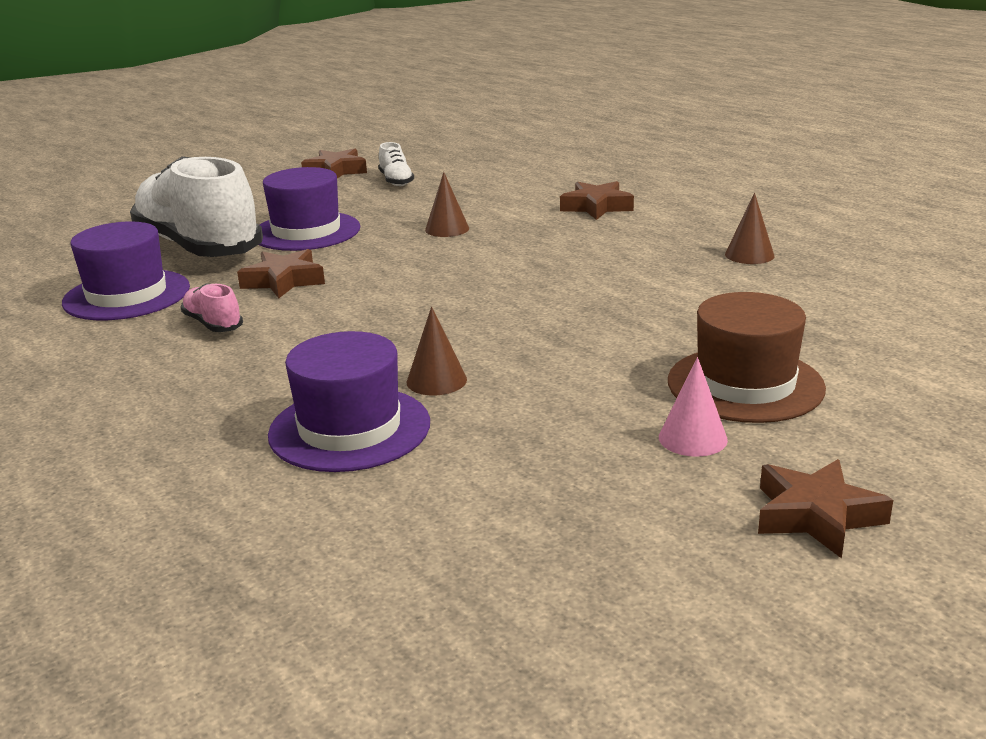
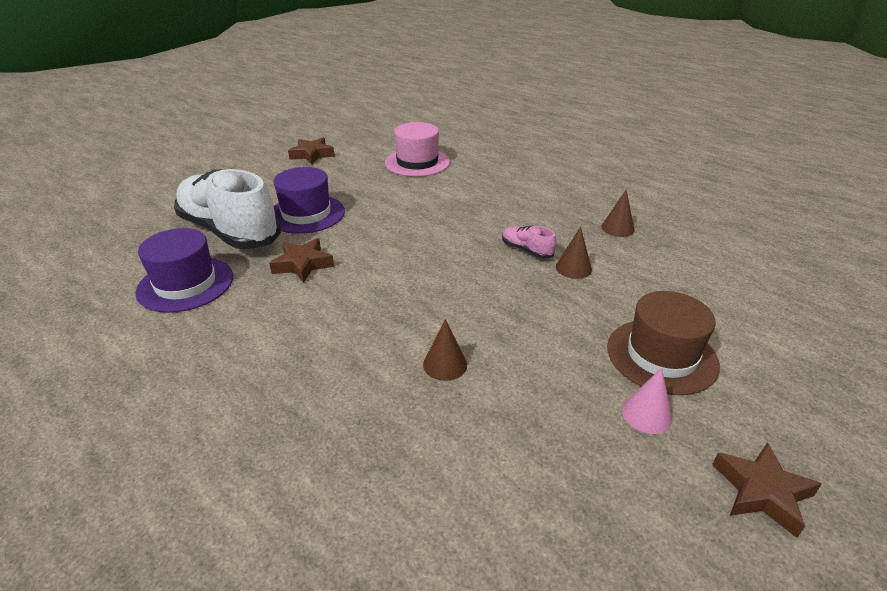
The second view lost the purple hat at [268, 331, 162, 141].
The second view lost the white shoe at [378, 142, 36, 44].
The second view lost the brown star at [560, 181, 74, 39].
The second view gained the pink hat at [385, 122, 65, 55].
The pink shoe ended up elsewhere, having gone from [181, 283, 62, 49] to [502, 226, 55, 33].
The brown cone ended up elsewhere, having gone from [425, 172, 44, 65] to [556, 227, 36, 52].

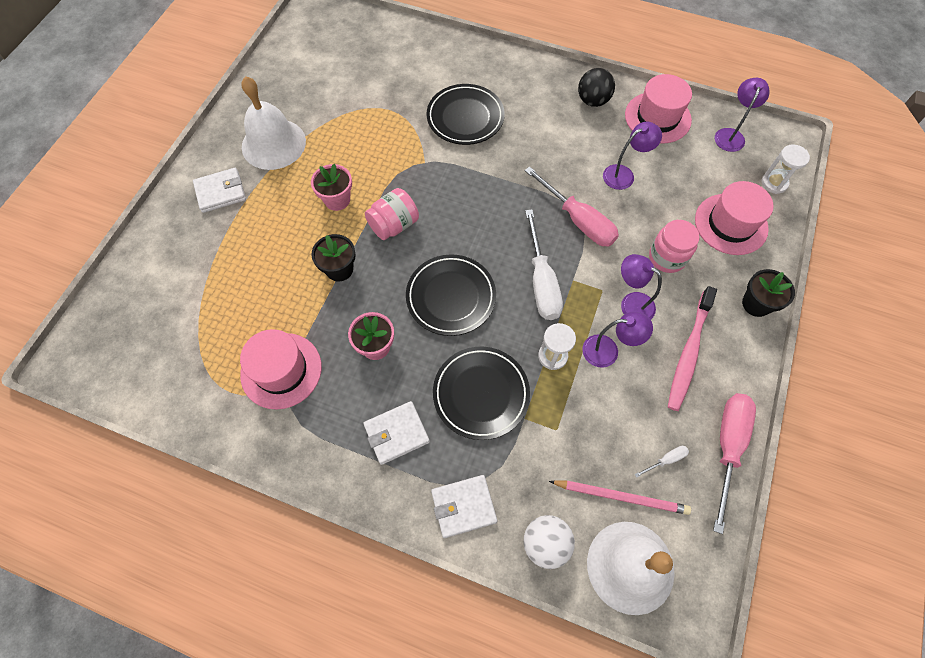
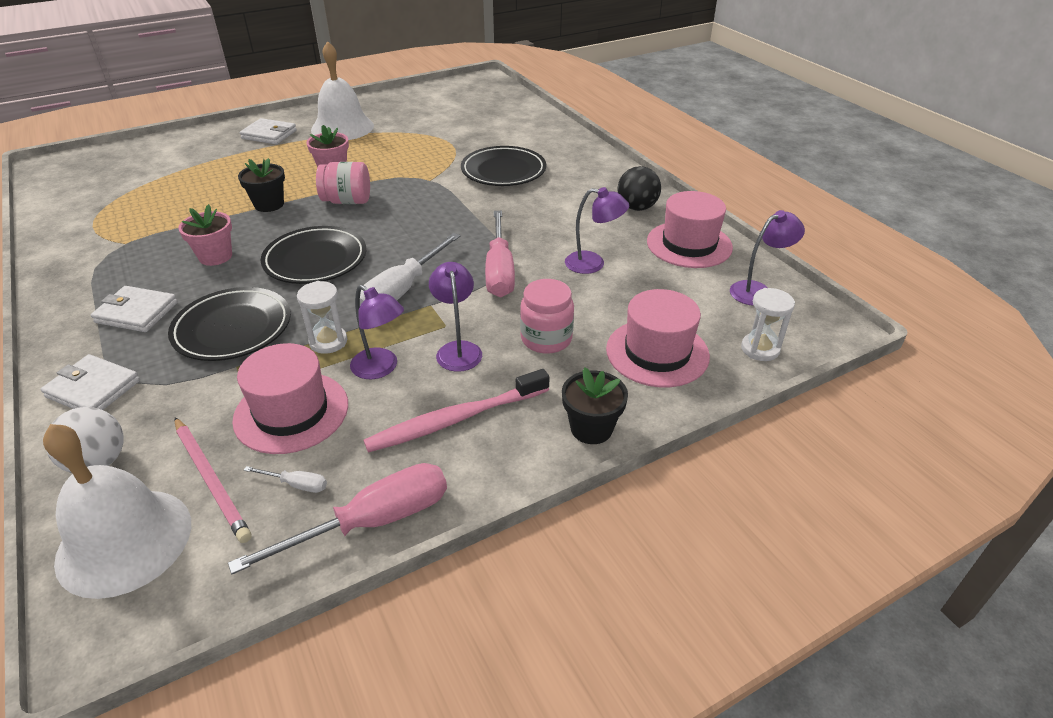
The pink hat ended up elsewhere, having gone from [240, 329, 82, 80] to [232, 343, 116, 111].

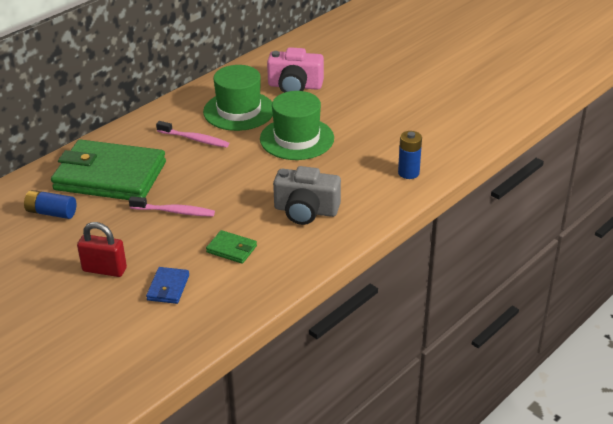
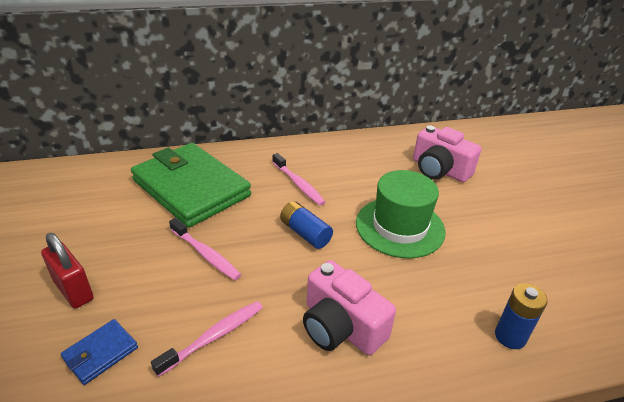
The second view lost the green hat at [203, 65, 70, 66].
The blue battery ended up elsewhere, having gone from [24, 190, 52, 29] to [280, 201, 53, 48].
Where the green wallet stood at [206, 230, 51, 34], the pink toothbrush came to stand at [151, 301, 112, 76].
What was the grey camera at [273, 166, 68, 59] turned into the pink camera at [303, 260, 93, 95].

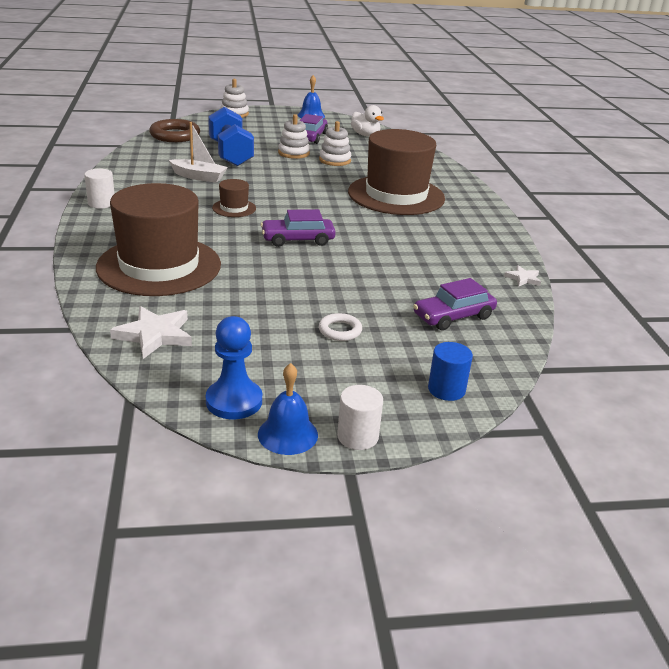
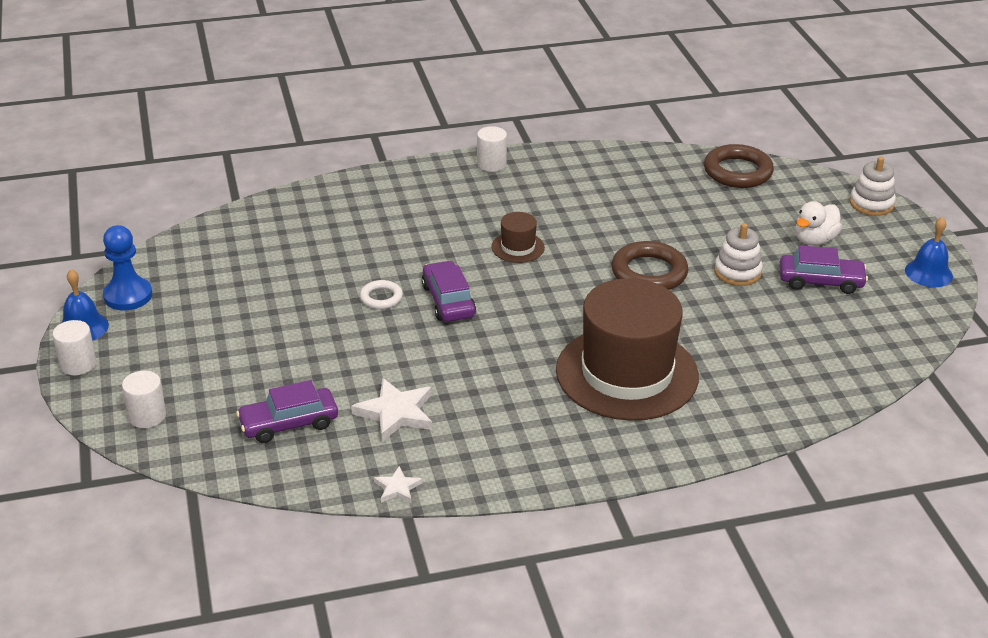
The second view lost the brown hat at [96, 183, 125, 113].
The second view lost the white boat at [169, 122, 59, 61].
The second view lost the blue dumbbell at [208, 107, 46, 60].
The second view lost the white stacking toy at [319, 121, 32, 45].
The second view gained the brown ring at [611, 241, 77, 49].
The white star ended up elsewhere, having gone from [110, 306, 82, 53] to [351, 378, 81, 64].
The white ring ended up elsewhere, having gone from [319, 313, 43, 28] to [360, 280, 43, 29].
The white duck ended up elsewhere, having gone from [351, 105, 33, 31] to [795, 201, 47, 45].
What was the blue cylinder at [428, 342, 45, 59] turned into the white cylinder at [122, 371, 44, 57].
The purple car at [413, 278, 84, 52] ended up facing another way, 75 degrees counterclockwise from before.

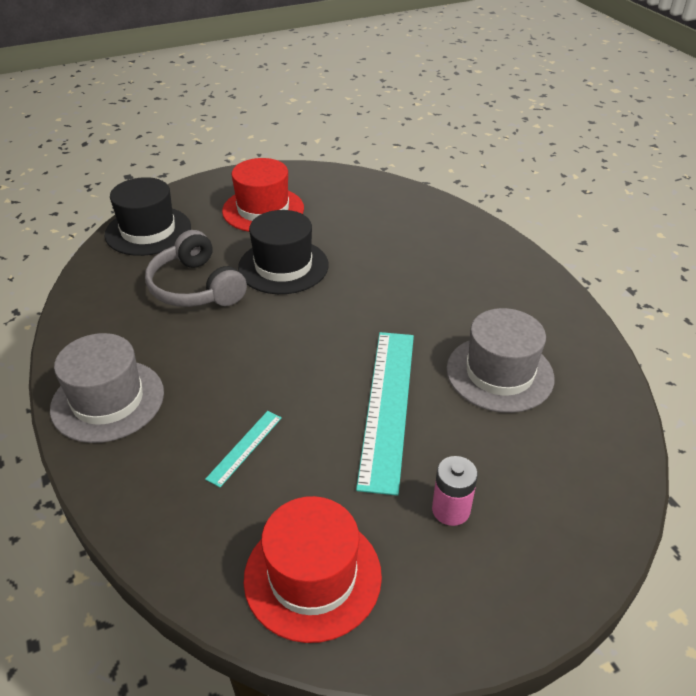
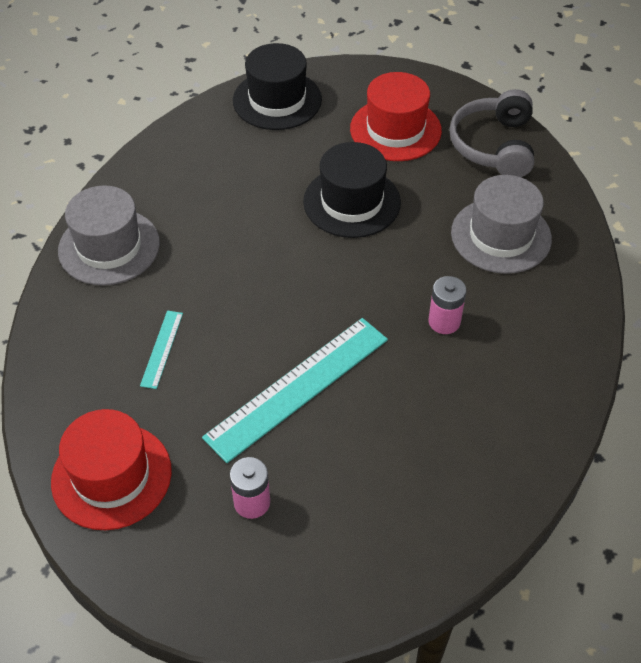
The second view gained the pink battery at [429, 276, 37, 58].
The grey headphones ended up elsewhere, having gone from [145, 230, 102, 77] to [449, 89, 85, 88].
The grey hat ended up elsewhere, having gone from [447, 308, 108, 105] to [451, 175, 101, 99].
The turquoise ruler at [205, 411, 77, 76] ended up facing another way, 60 degrees counterclockwise from before.

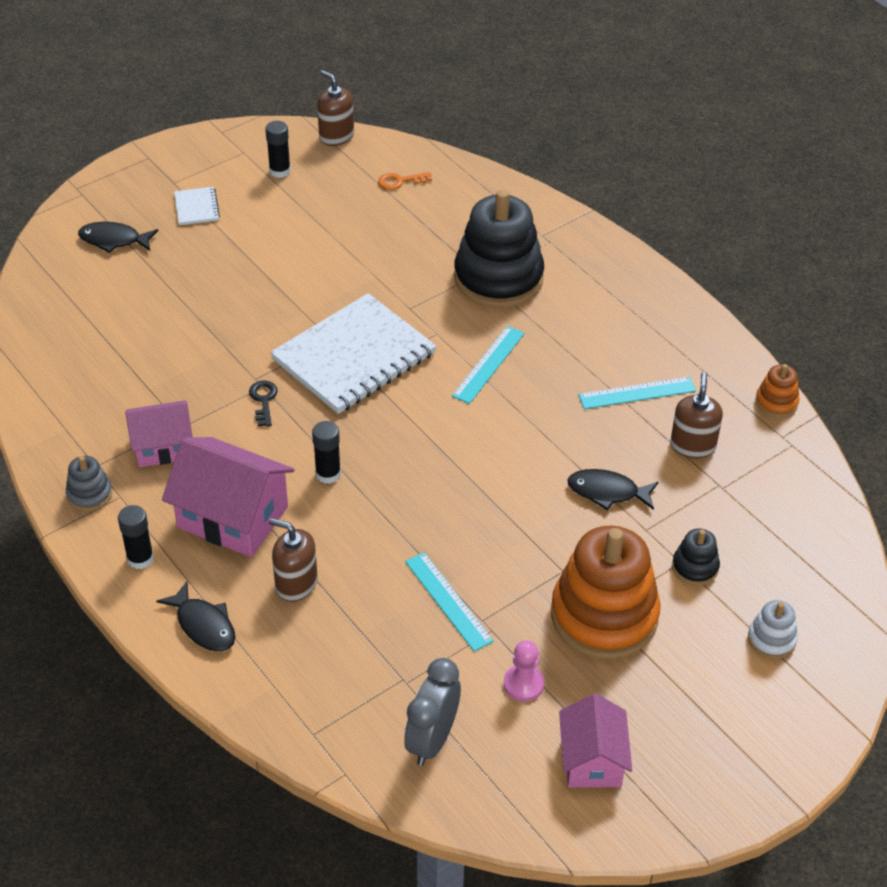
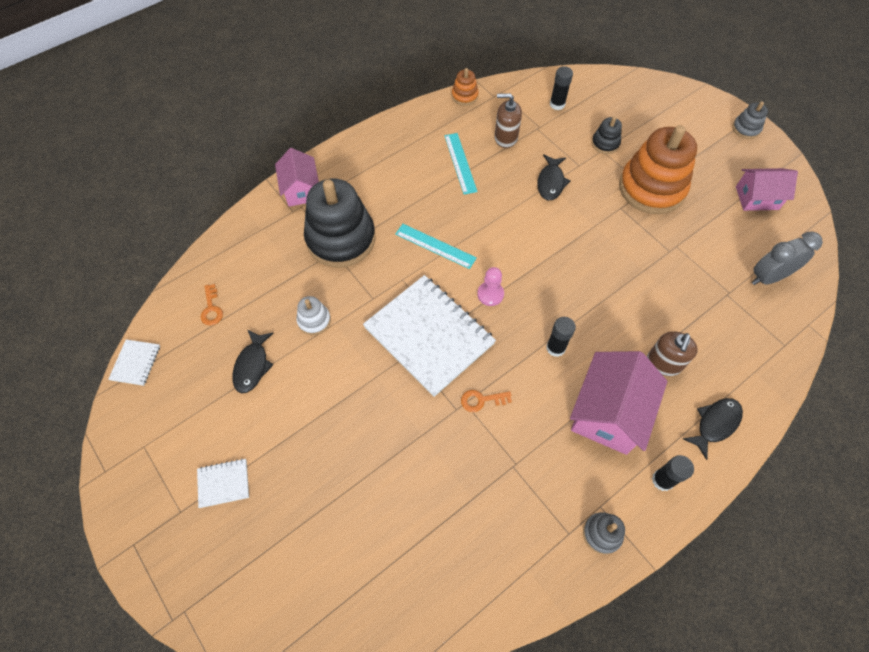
The second view lost the turquoise ruler at [405, 552, 89, 100].
The second view gained the grey stacking toy at [732, 101, 36, 38].
The black fish ended up elsewhere, having gone from [78, 222, 80, 31] to [232, 330, 42, 63].
The pink house ended up elsewhere, having gone from [125, 400, 68, 67] to [275, 148, 44, 59].
The black glue stick ended up elsewhere, having gone from [265, 121, 26, 57] to [550, 66, 23, 44].
The pink pawn ended up elsewhere, having gone from [504, 640, 40, 62] to [477, 267, 27, 39].
The white stacking toy ended up elsewhere, having gone from [748, 600, 50, 59] to [297, 296, 34, 39].
Where the brown soap dispenser stood at [317, 70, 37, 76], the white notebook came to stand at [108, 339, 52, 47].
What was the black key at [249, 381, 29, 45] turned into the orange key at [461, 390, 51, 22].
The grey clock at [404, 658, 57, 108] ended up facing another way, 135 degrees clockwise from before.

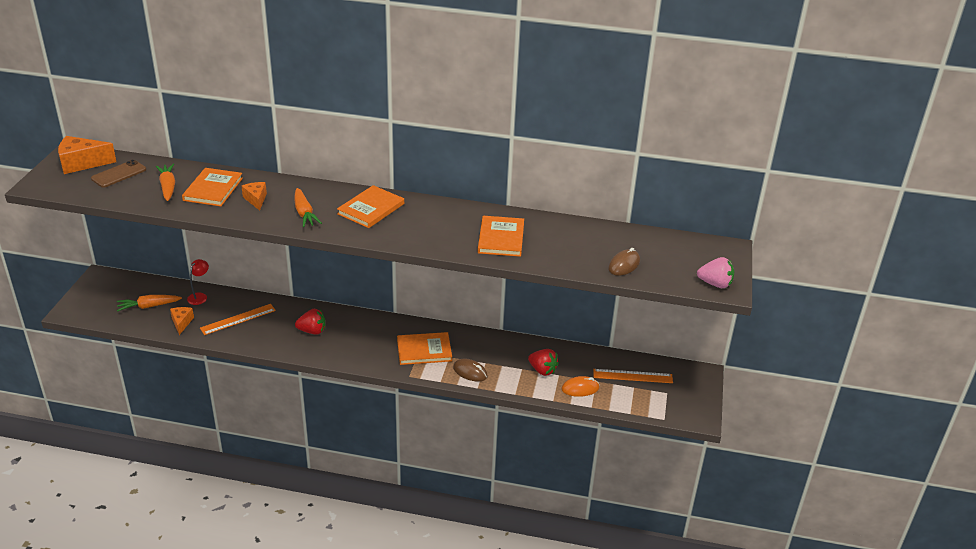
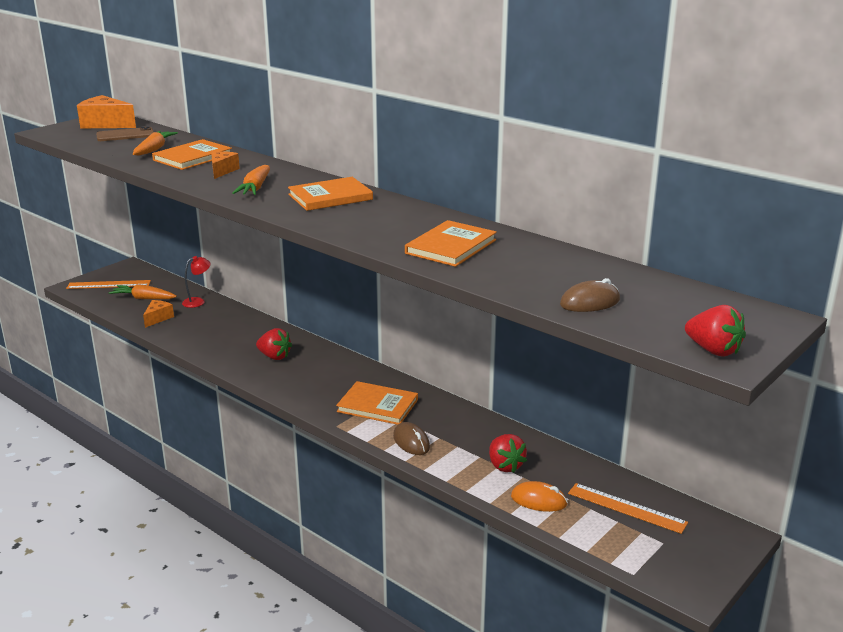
The orange ruler ended up elsewhere, having gone from [200, 304, 76, 31] to [66, 280, 85, 9].
What was the pink strawberry at [697, 257, 37, 31] turned into the red strawberry at [685, 305, 61, 52].

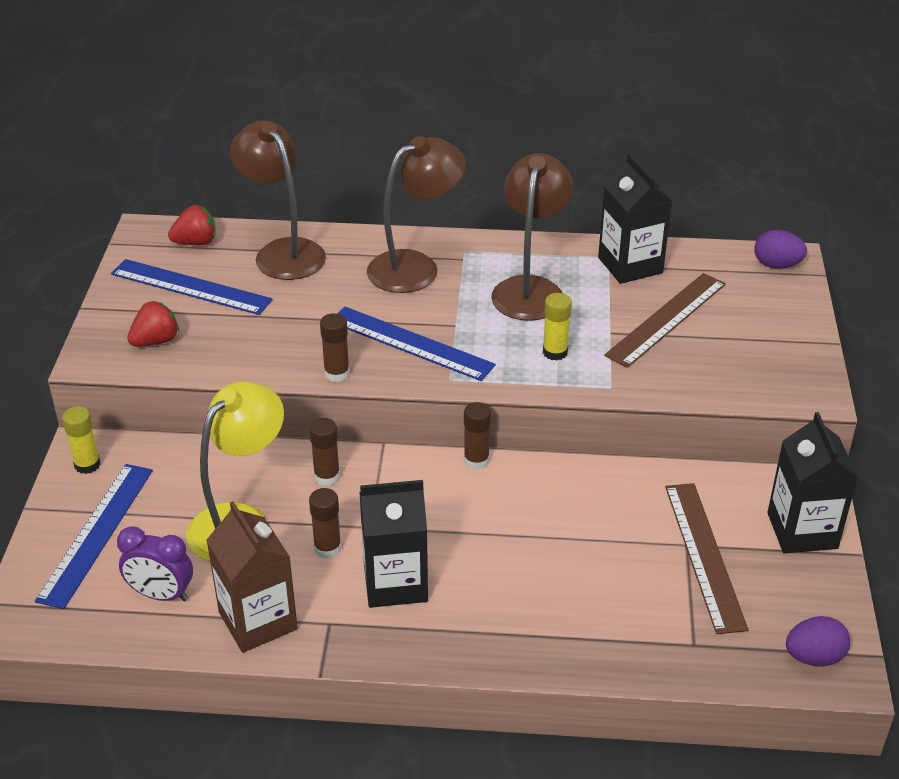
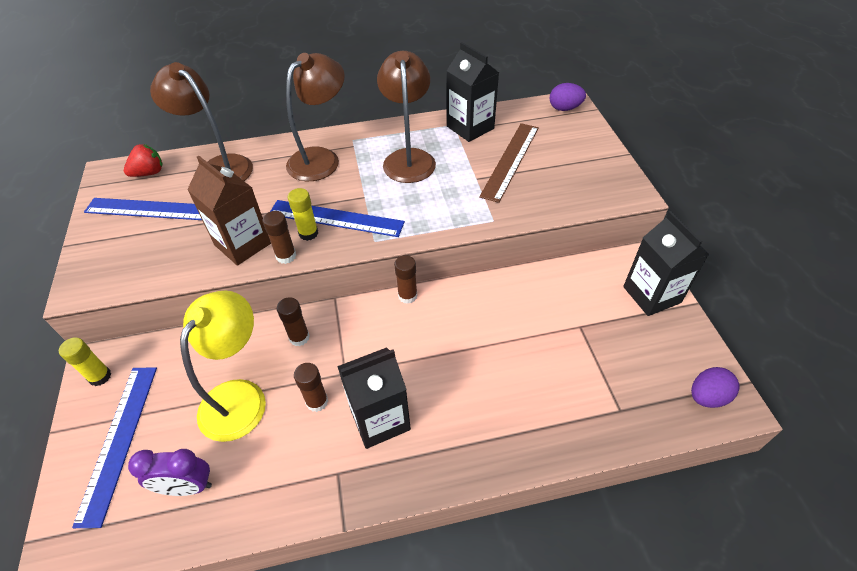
The second view lost the red strawberry at [127, 301, 52, 46].
The second view lost the brown ruler at [665, 483, 83, 151].
The brown carton ended up elsewhere, having gone from [206, 501, 92, 152] to [187, 156, 84, 110].
The yellow glue stick ended up elsewhere, having gone from [543, 293, 29, 68] to [288, 188, 30, 53].

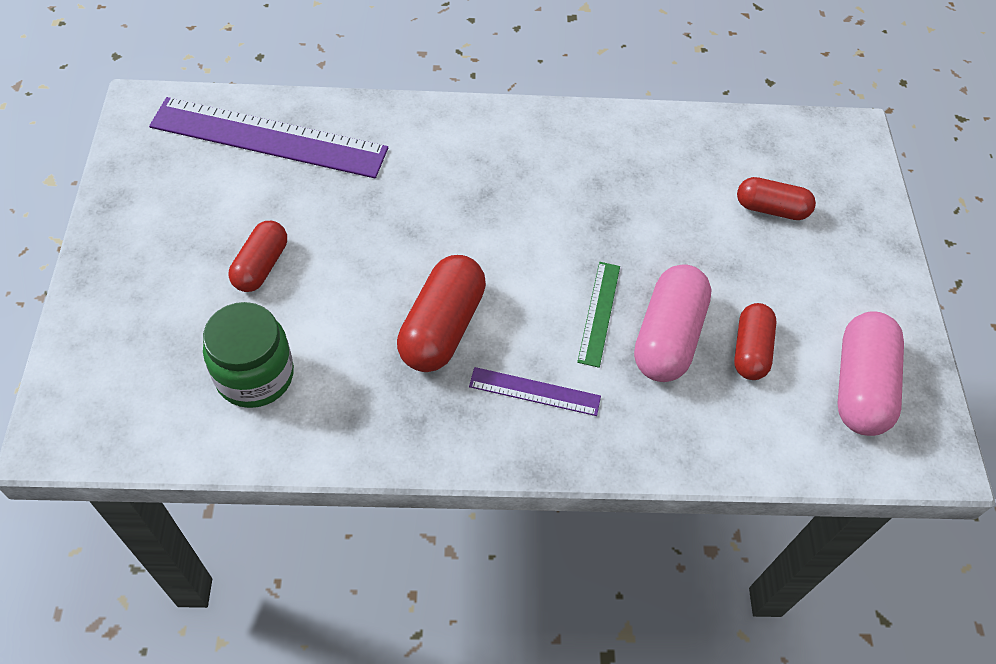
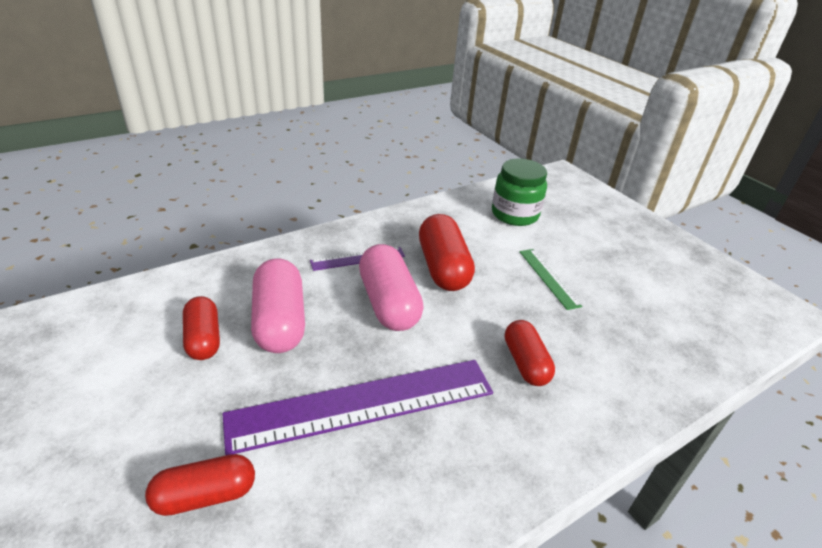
The purple ruler ended up elsewhere, having gone from [149, 97, 239, 81] to [222, 360, 271, 95].
The red capsule ended up elsewhere, having gone from [229, 221, 58, 71] to [505, 320, 50, 66].
The green ruler ended up elsewhere, having gone from [577, 262, 43, 106] to [520, 249, 62, 61].
The pink capsule ended up elsewhere, having gone from [838, 311, 66, 125] to [359, 244, 65, 87].

